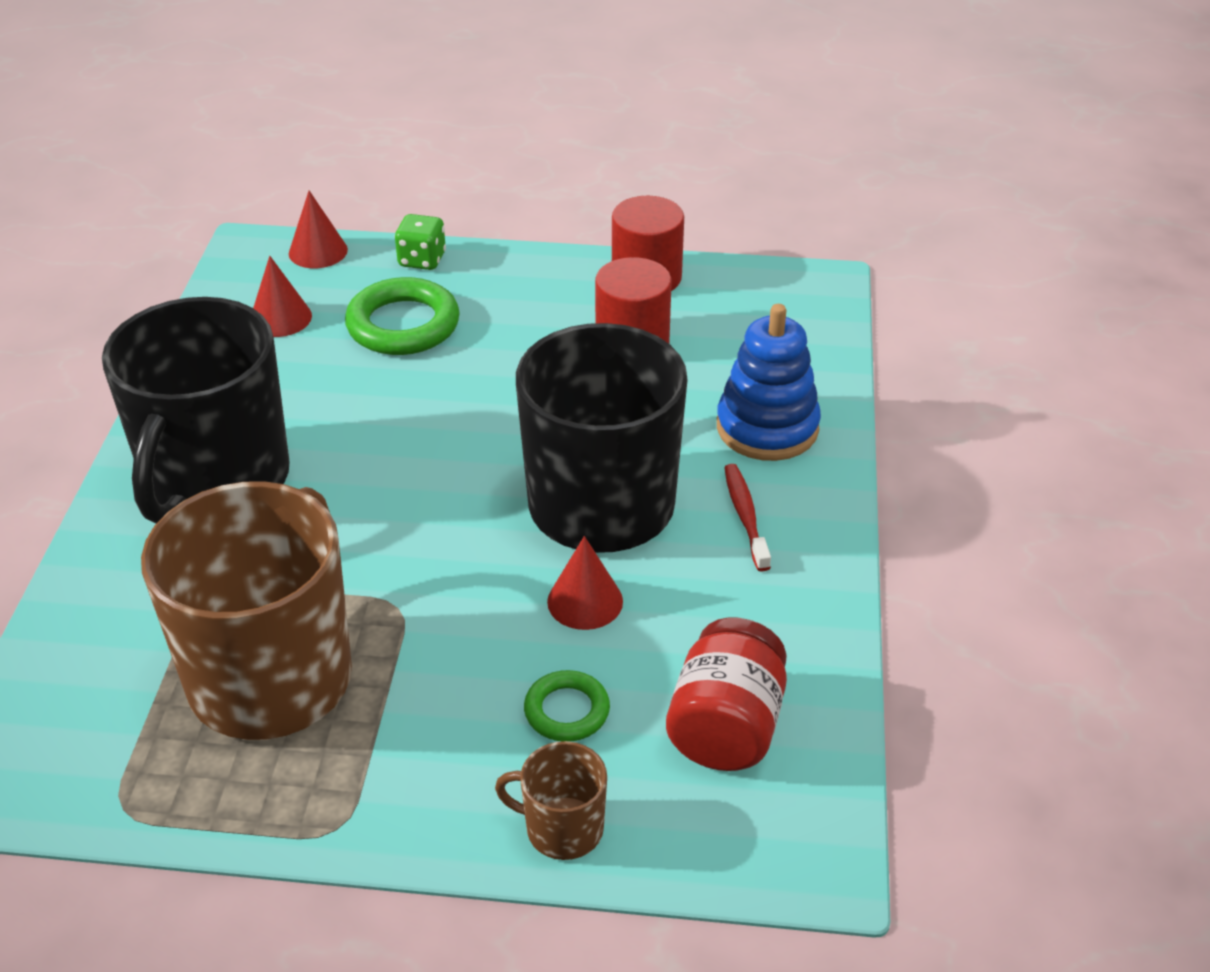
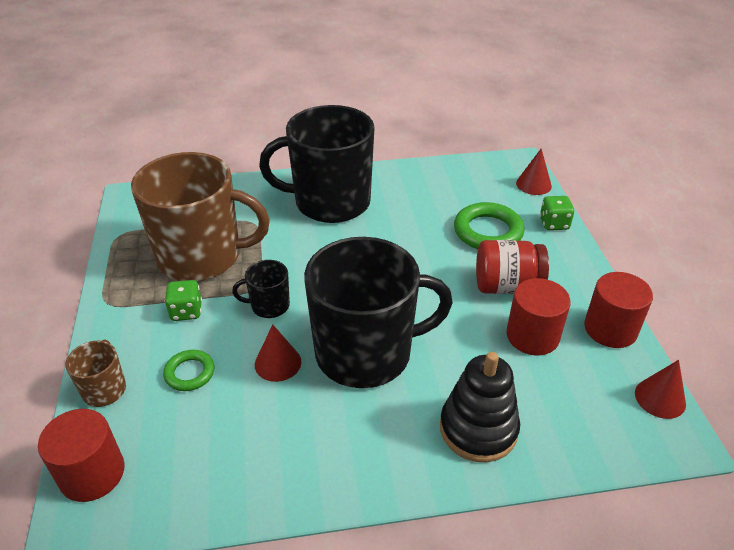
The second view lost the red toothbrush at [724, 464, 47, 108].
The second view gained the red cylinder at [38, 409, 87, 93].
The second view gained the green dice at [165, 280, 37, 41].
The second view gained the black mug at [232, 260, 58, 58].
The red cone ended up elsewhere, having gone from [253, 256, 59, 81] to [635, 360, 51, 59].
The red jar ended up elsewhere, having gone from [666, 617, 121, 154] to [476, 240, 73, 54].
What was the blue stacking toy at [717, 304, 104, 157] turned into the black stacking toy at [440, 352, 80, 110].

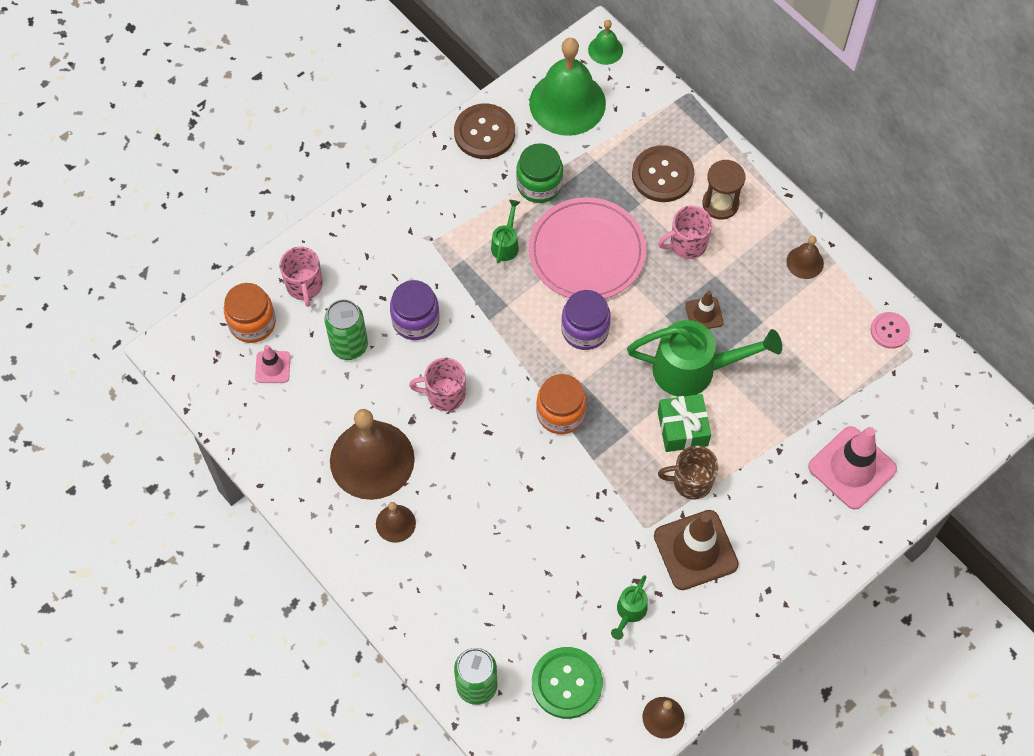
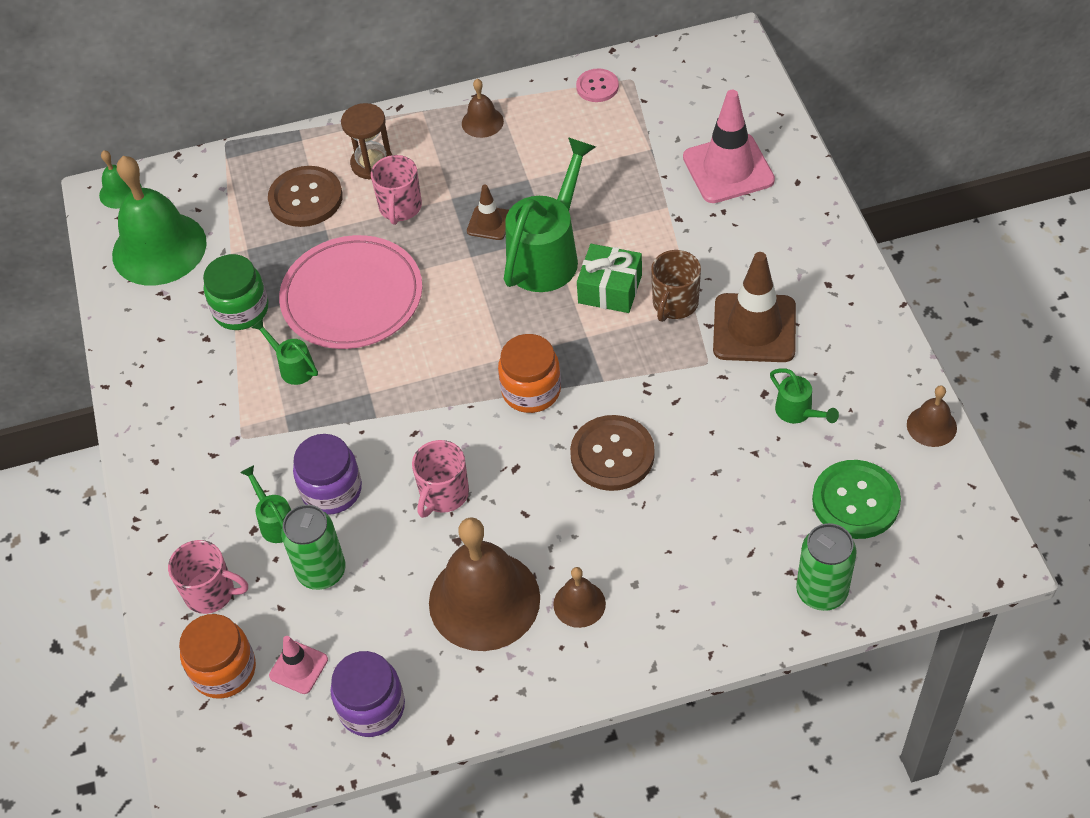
The second view gained the green watering can at [240, 465, 51, 78].
The brown button ended up elsewhere, having gone from [454, 103, 61, 56] to [570, 415, 85, 76].
The purple jar ended up elsewhere, having gone from [561, 290, 50, 60] to [330, 651, 75, 86].

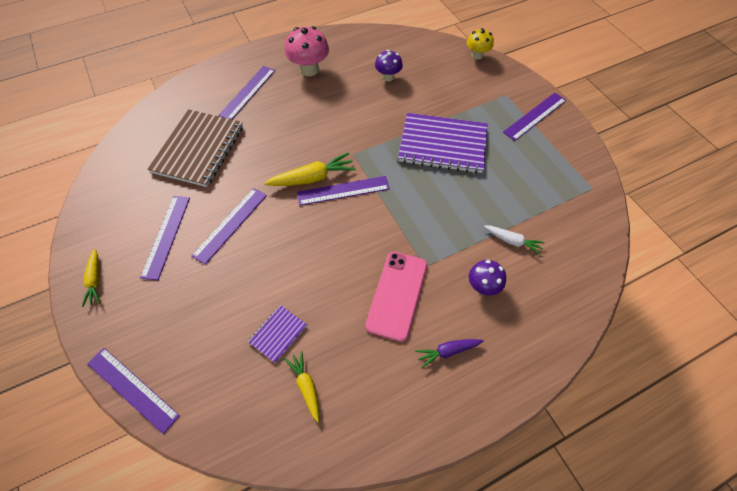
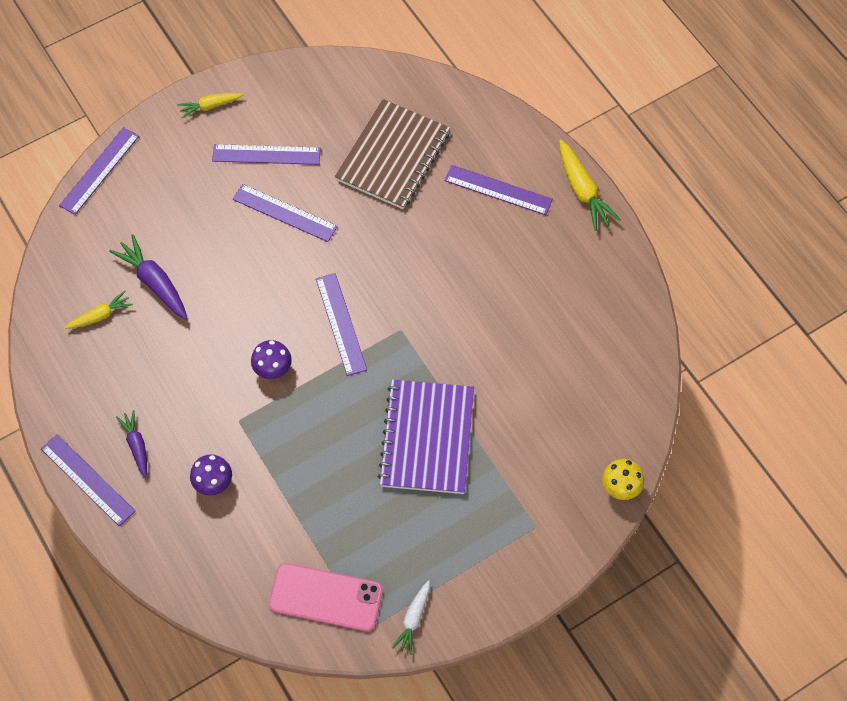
The second view lost the pink mushroom at [285, 26, 44, 50].
The yellow carrot ended up elsewhere, having gone from [265, 152, 91, 34] to [559, 140, 62, 91].
The pink phone ended up elsewhere, having gone from [365, 252, 62, 90] to [269, 563, 114, 68].
The purple mushroom ended up elsewhere, having gone from [375, 50, 28, 31] to [251, 340, 41, 39].
The white carrot ended up elsewhere, having gone from [484, 225, 61, 30] to [392, 580, 38, 75].
The purple ruler ended up elsewhere, having gone from [503, 93, 64, 48] to [41, 434, 94, 92].
Where the purple notebook stood at [248, 305, 59, 58], the purple carrot came to stand at [109, 234, 78, 86].
The brown notebook at [147, 109, 96, 78] ended up facing another way, 75 degrees counterclockwise from before.

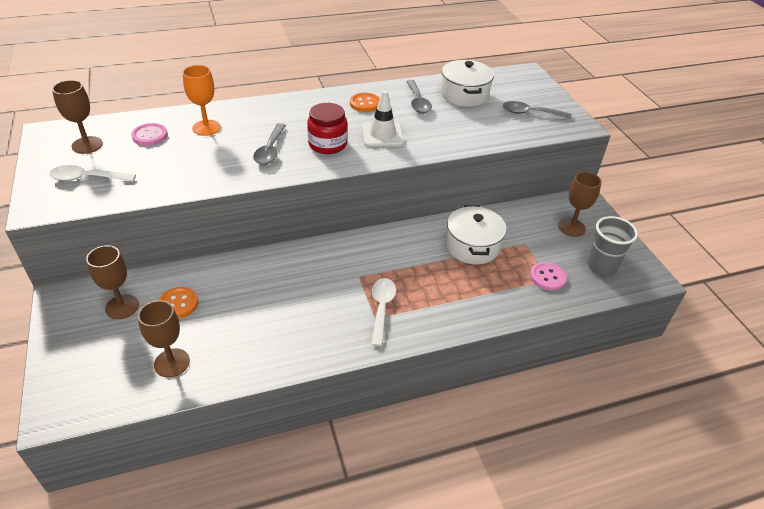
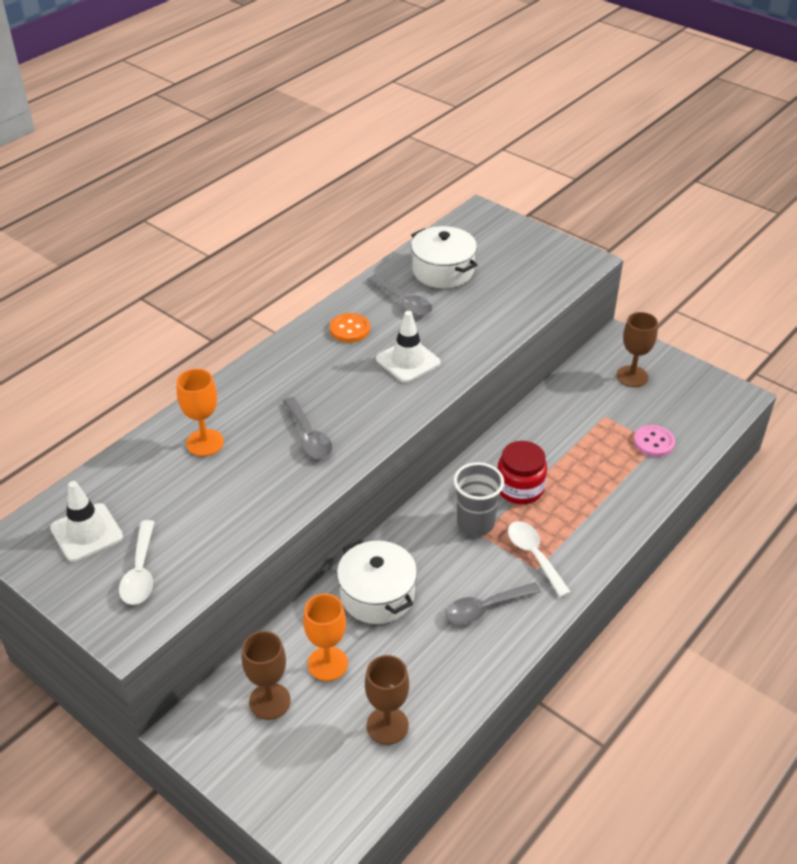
The second view lost the pink button at [131, 123, 37, 23].
The red jar ended up elsewhere, having gone from [307, 103, 41, 51] to [497, 441, 50, 63].
The white pot ended up elsewhere, having gone from [446, 205, 60, 60] to [337, 539, 80, 85].
The grey spoon ended up elsewhere, having gone from [503, 101, 69, 18] to [445, 582, 96, 42].
The grey cup ended up elsewhere, having gone from [587, 216, 51, 60] to [453, 462, 51, 74].
Where the brown goblet stood at [52, 80, 51, 74], the white traffic cone came to stand at [50, 481, 73, 81].
Where the orange button stood at [159, 287, 39, 31], the orange goblet came to stand at [303, 594, 45, 87].
The white spoon at [49, 165, 87, 17] ended up facing another way, 60 degrees counterclockwise from before.

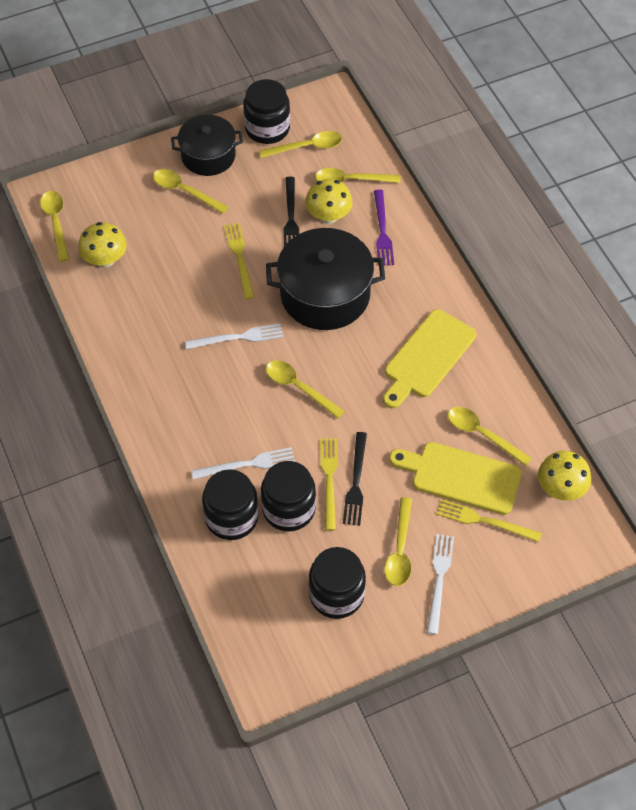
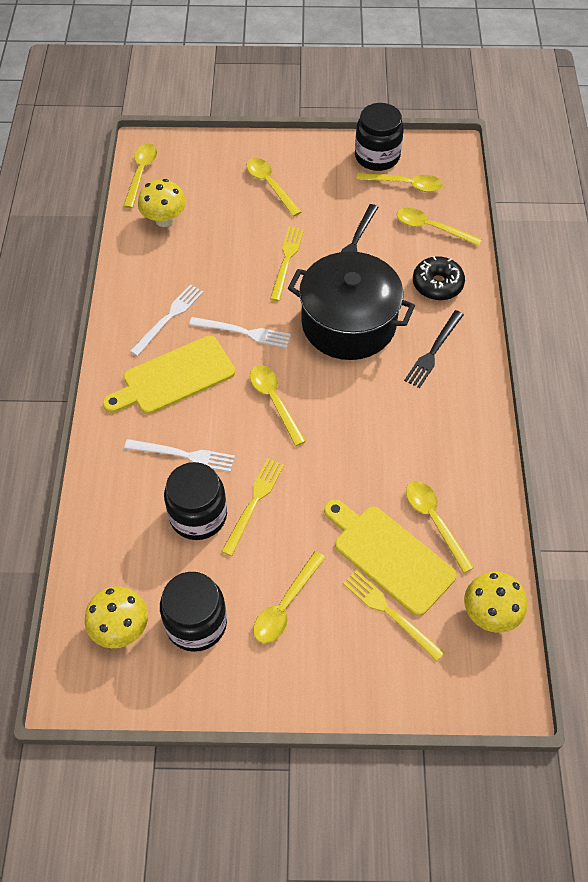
The second view lost the black pot at [171, 115, 72, 61].
The second view lost the black jar at [202, 469, 57, 71].
The yellow mushroom ended up elsewhere, having gone from [305, 179, 48, 45] to [85, 586, 63, 62].
The black fork ended up elsewhere, having gone from [343, 432, 24, 94] to [404, 310, 60, 78].
The yellow cutting board ended up elsewhere, having gone from [383, 309, 93, 99] to [103, 336, 132, 78].
The white fork ended up elsewhere, having gone from [427, 534, 27, 101] to [130, 284, 74, 72].
Where the purple fork stood at [374, 190, 20, 76], the black donut came to stand at [413, 256, 52, 44].

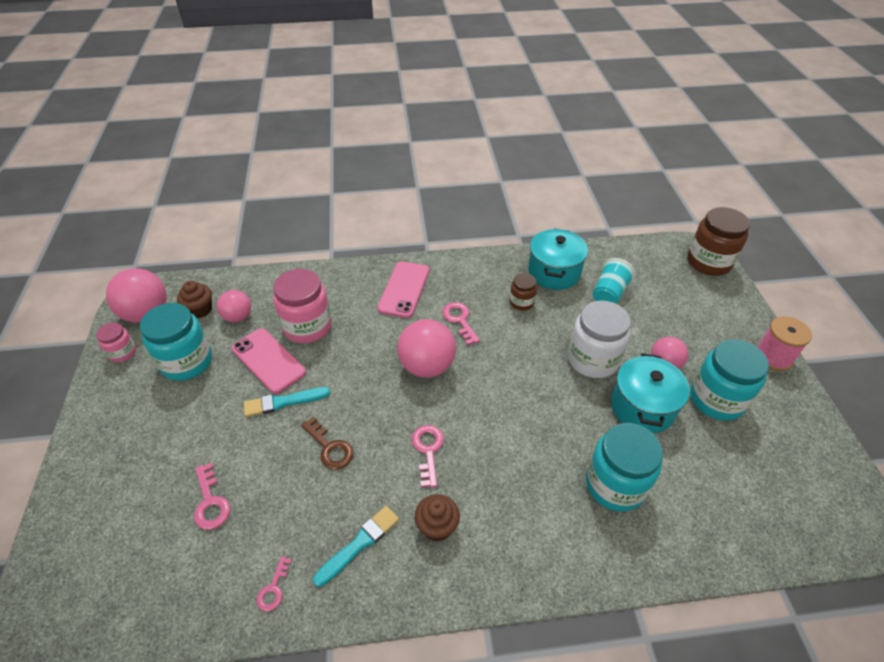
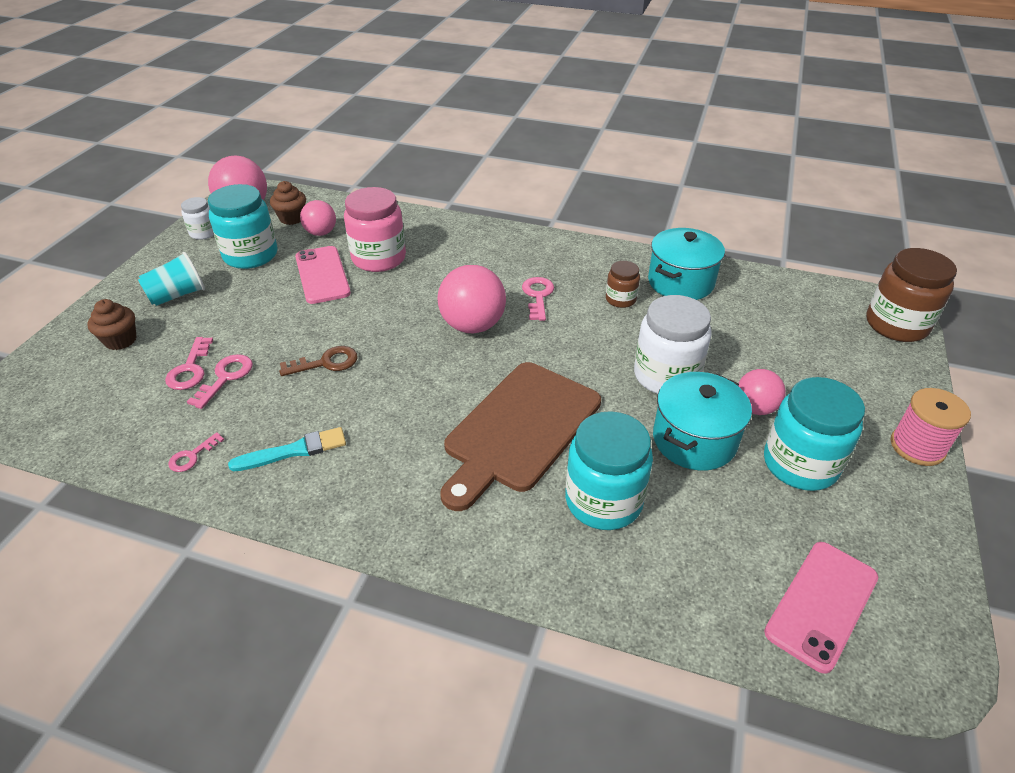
The second view lost the turquoise brush at [244, 387, 86, 30].
The second view gained the brown cutting board at [440, 362, 161, 149].
The pink phone ended up elsewhere, having gone from [377, 261, 52, 57] to [764, 542, 114, 132].
The pink key ended up elsewhere, having gone from [412, 425, 32, 63] to [187, 354, 66, 55].
The brown cupcake ended up elsewhere, having gone from [415, 494, 45, 47] to [87, 299, 50, 51].
The turquoise cup ended up elsewhere, having gone from [593, 258, 43, 46] to [138, 252, 67, 54].
What was the pink jar at [96, 323, 40, 39] turned into the white jar at [181, 197, 33, 43].
The brown key at [301, 417, 53, 53] ended up facing another way, 90 degrees counterclockwise from before.

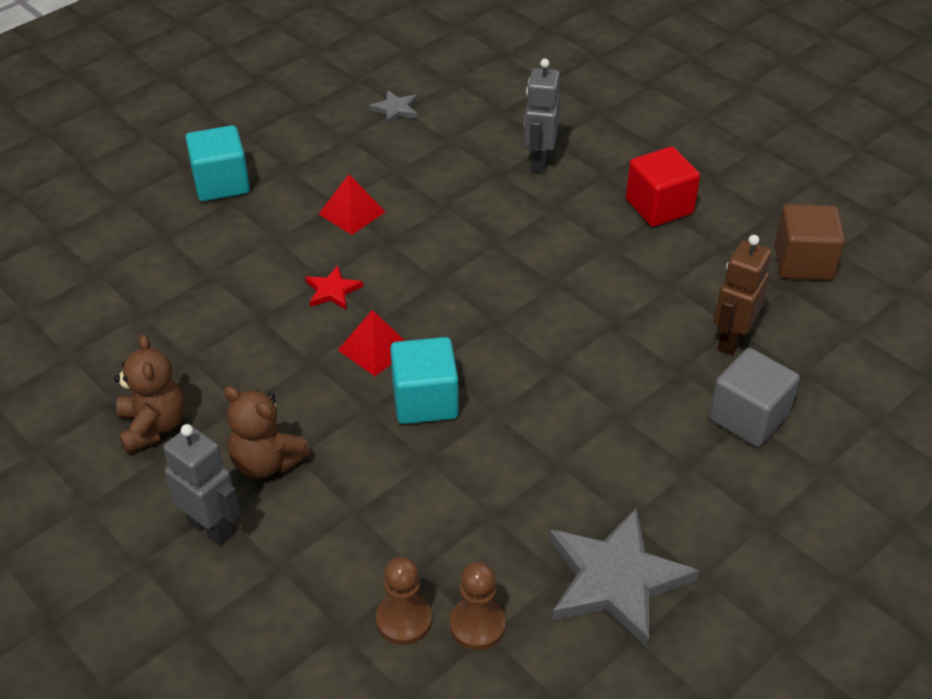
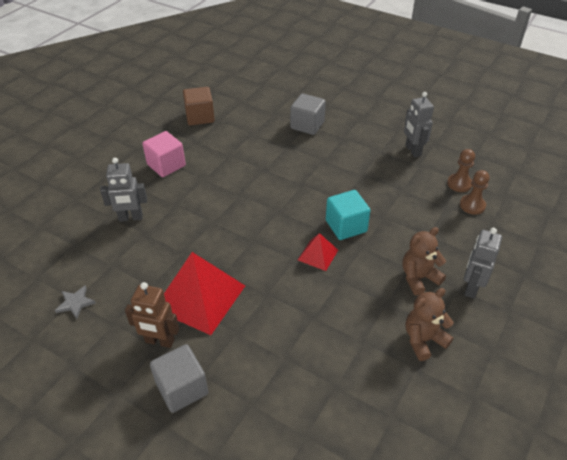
The second view lost the red star at [305, 266, 59, 43].
The brown robot ended up elsewhere, having gone from [714, 235, 58, 120] to [125, 282, 54, 66].
Where the grey star stood at [549, 507, 150, 141], the grey robot came to stand at [404, 92, 30, 65].
What was the turquoise cube at [186, 125, 64, 76] turned into the grey cube at [150, 344, 58, 69].
What was the red cube at [626, 146, 74, 81] turned into the pink cube at [142, 131, 44, 46].
The brown teddy bear at [224, 386, 87, 92] ended up facing another way, 135 degrees counterclockwise from before.
The size of the red pyramid at [319, 174, 67, 61] changed by a factor of 2.01.

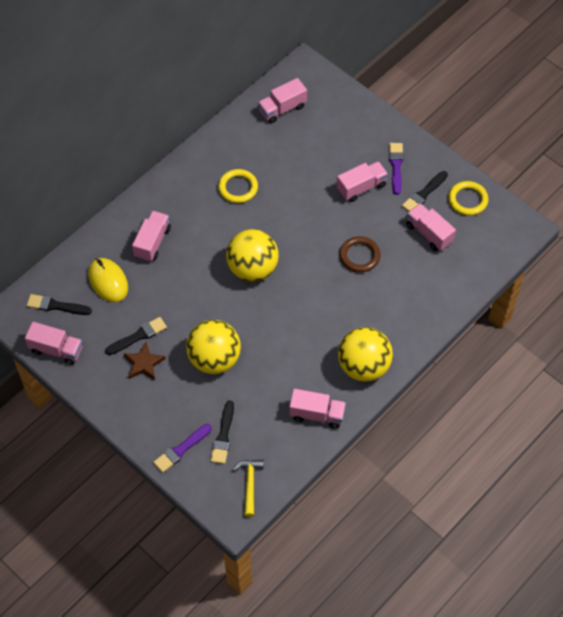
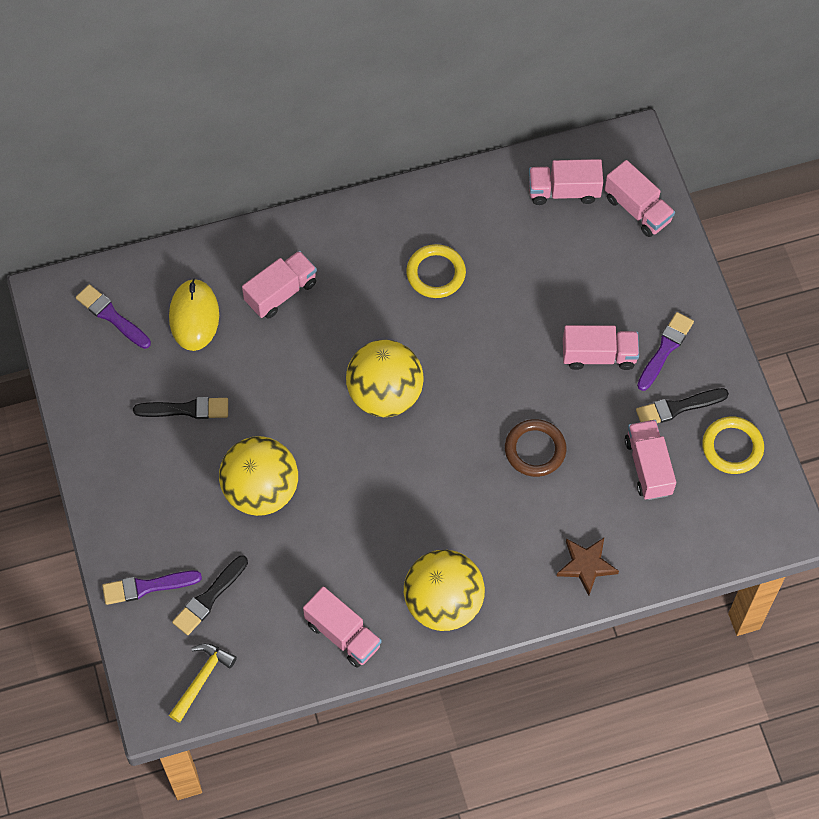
The pink truck ended up elsewhere, having gone from [25, 322, 58, 43] to [605, 160, 70, 77].
The brown star ended up elsewhere, having gone from [124, 342, 42, 38] to [557, 538, 62, 58].
What was the black brush at [27, 294, 65, 21] turned into the purple brush at [76, 284, 75, 65].

